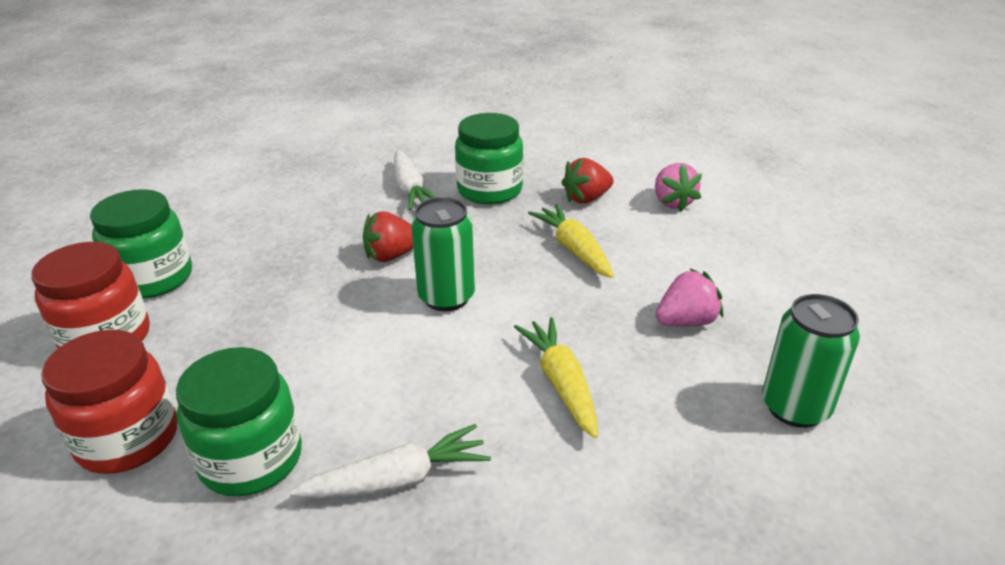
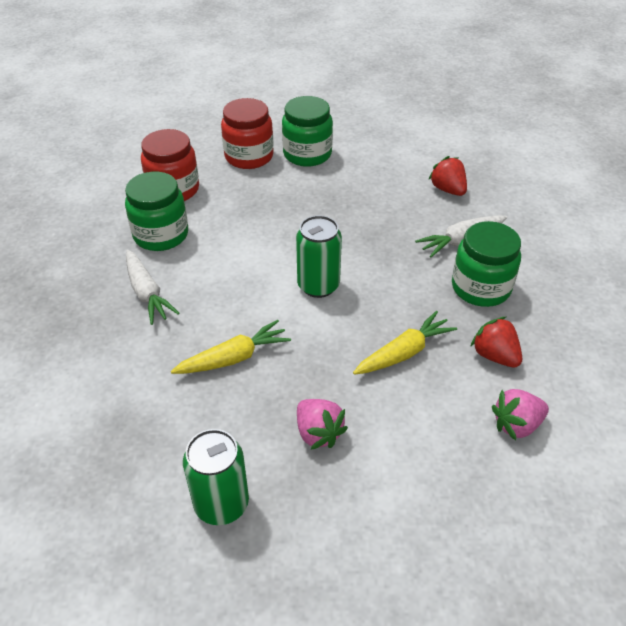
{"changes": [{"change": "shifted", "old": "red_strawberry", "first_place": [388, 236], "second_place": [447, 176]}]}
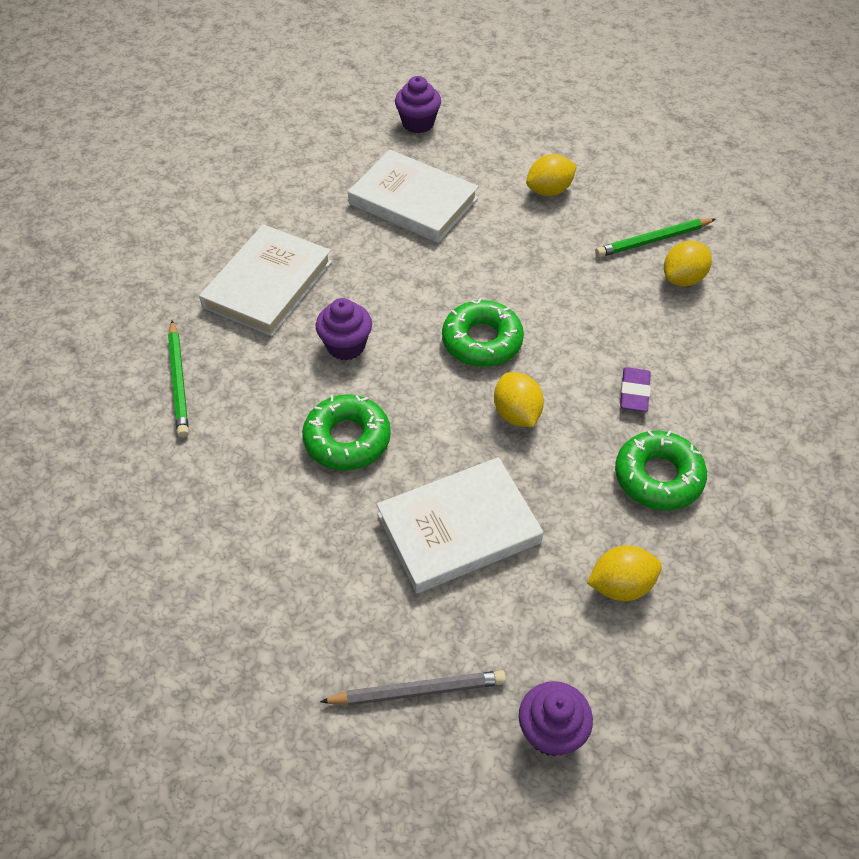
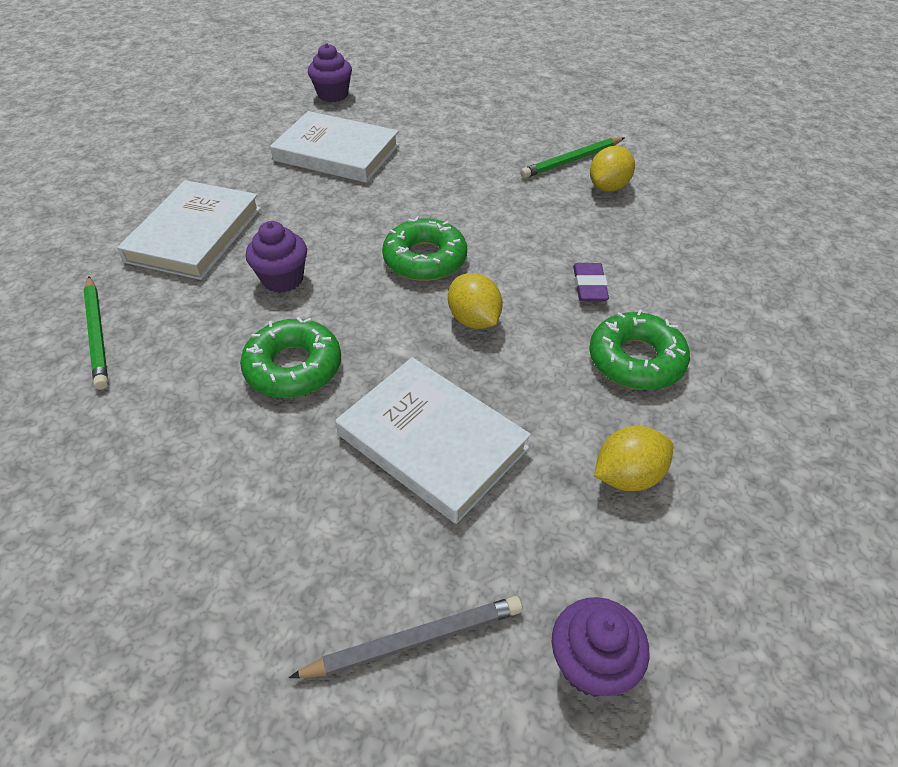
{"changes": [{"change": "rotated", "old": "white_book", "first_place": [460, 525], "second_place": [433, 440], "degrees": 75}, {"change": "gone", "old": "yellow_lemon", "first_place": [551, 175]}]}
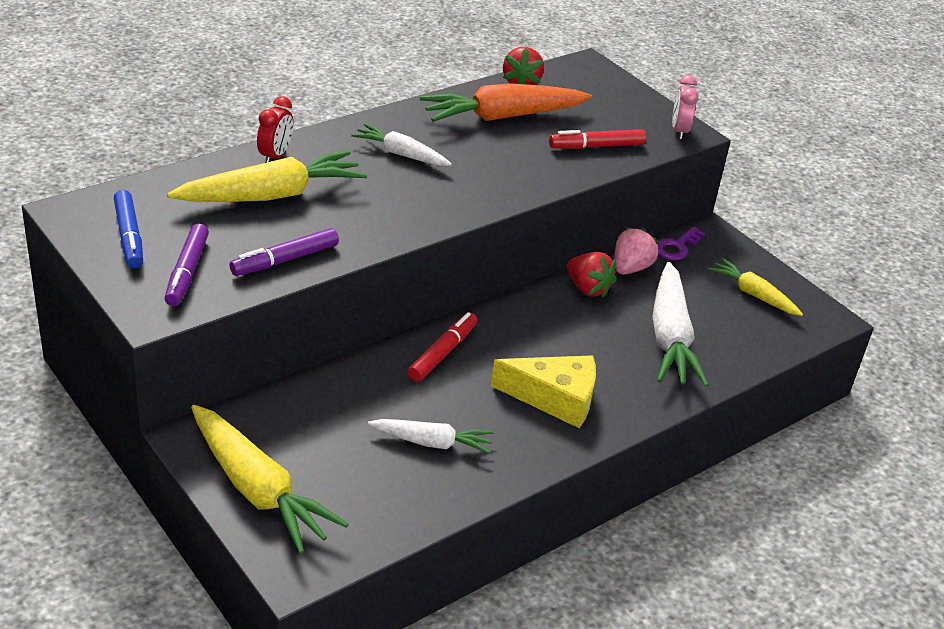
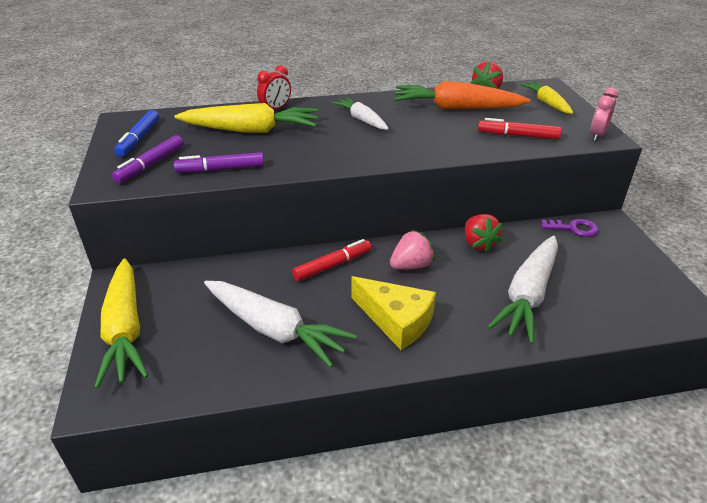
{"changes": [{"change": "scaled", "old": "white_carrot", "first_place": [431, 436], "second_place": [280, 324], "factor": 1.71}, {"change": "shifted", "old": "pink_strawberry", "first_place": [637, 251], "second_place": [412, 249]}, {"change": "shifted", "old": "yellow_carrot", "first_place": [755, 287], "second_place": [547, 97]}, {"change": "rotated", "old": "purple_key", "first_place": [681, 244], "second_place": [570, 228], "degrees": -150}]}
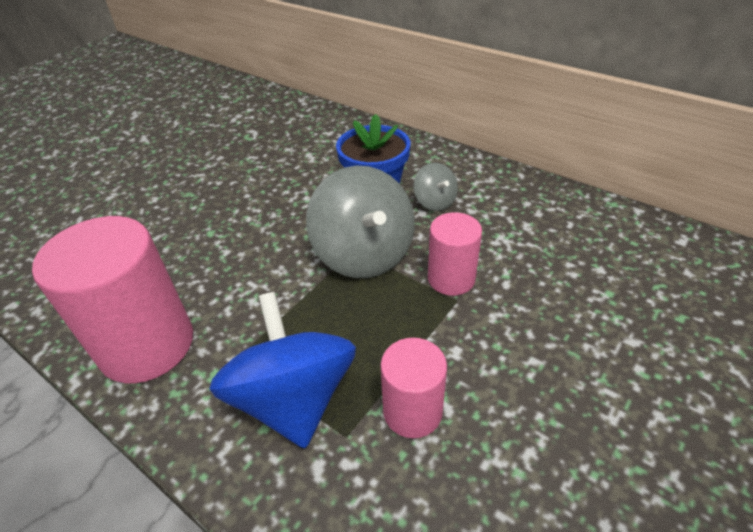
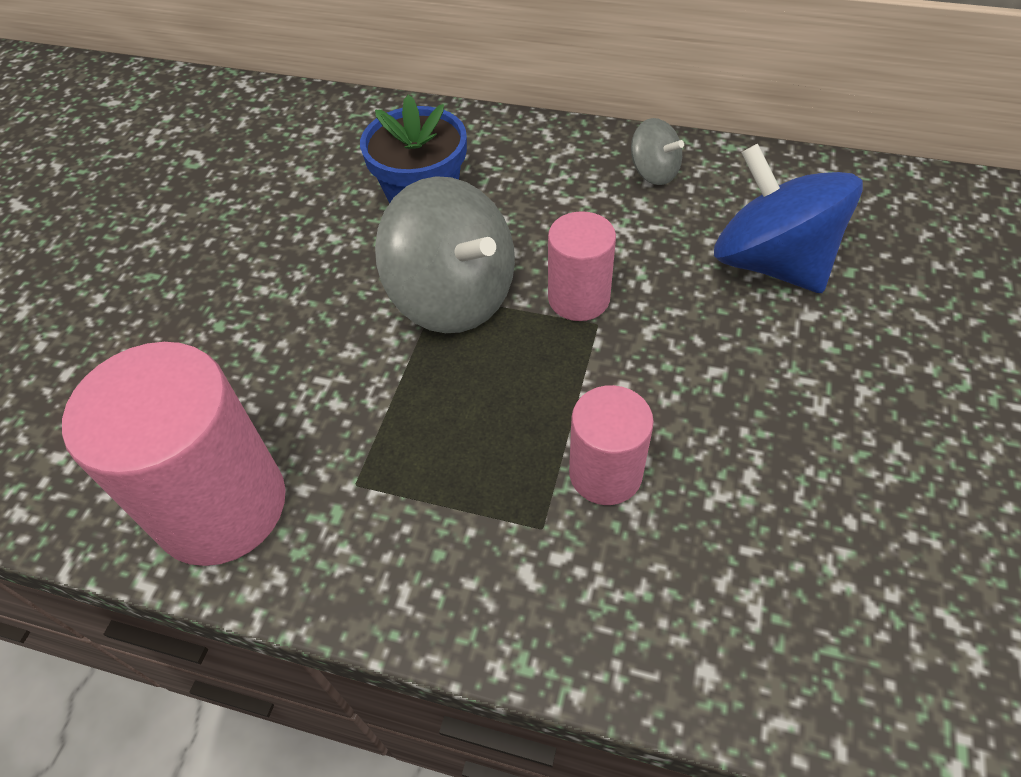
{"changes": [{"change": "shifted", "old": "grey_spinning_top", "first_place": [436, 187], "second_place": [657, 151]}, {"change": "shifted", "old": "blue_spinning_top", "first_place": [282, 370], "second_place": [788, 218]}]}
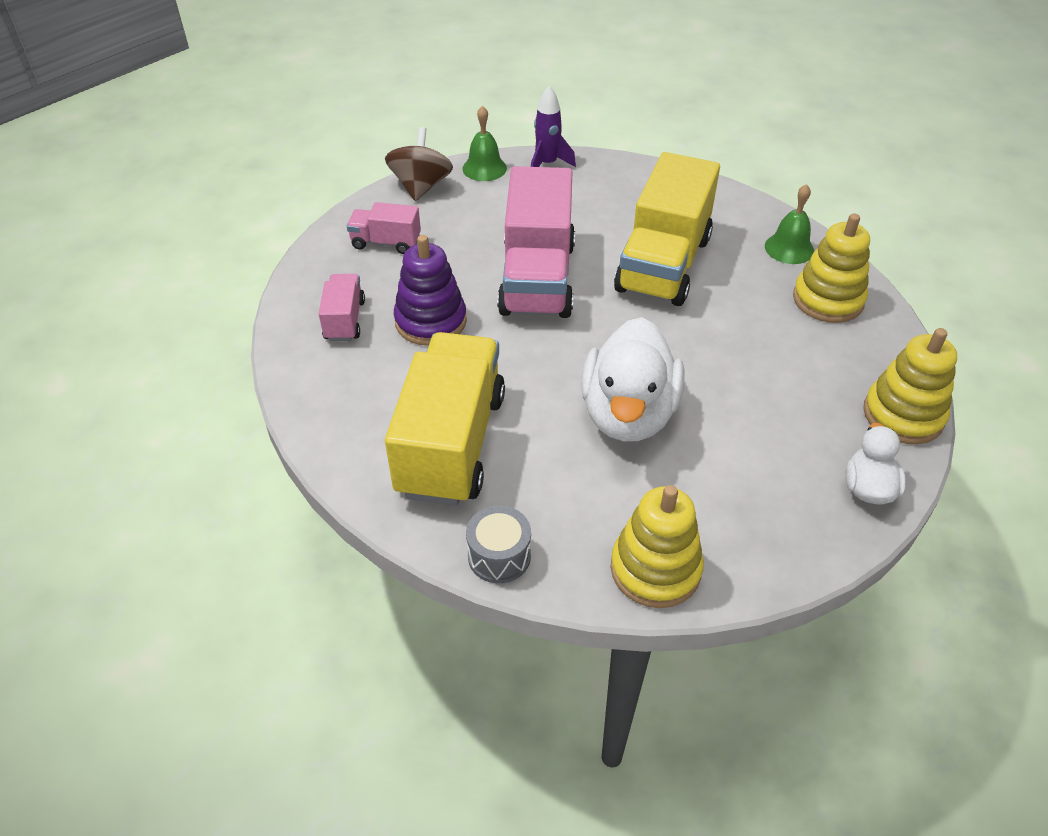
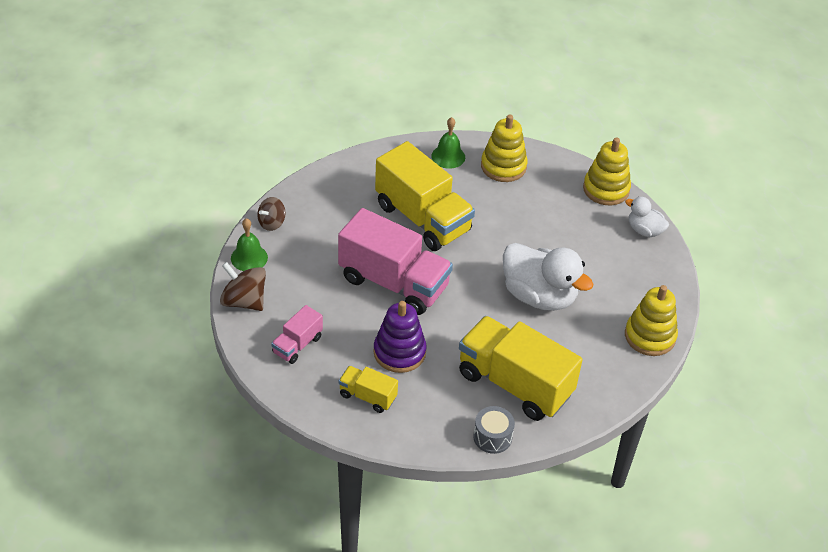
{"changes": [{"change": "swapped", "old": "purple_rocket", "new": "brown_spinning_top", "first_place": [553, 126], "second_place": [271, 214]}, {"change": "repainted", "old": "pink_truck", "new": "yellow_truck", "first_place": [342, 307], "second_place": [368, 389]}, {"change": "shifted", "old": "grey_drum", "first_place": [498, 544], "second_place": [494, 430]}]}
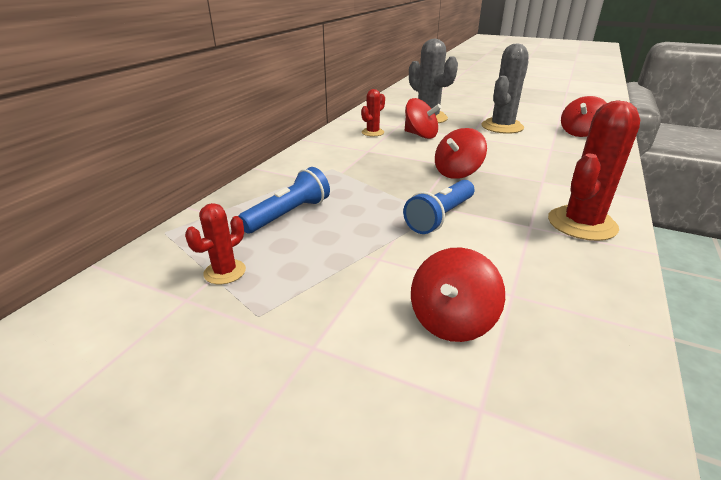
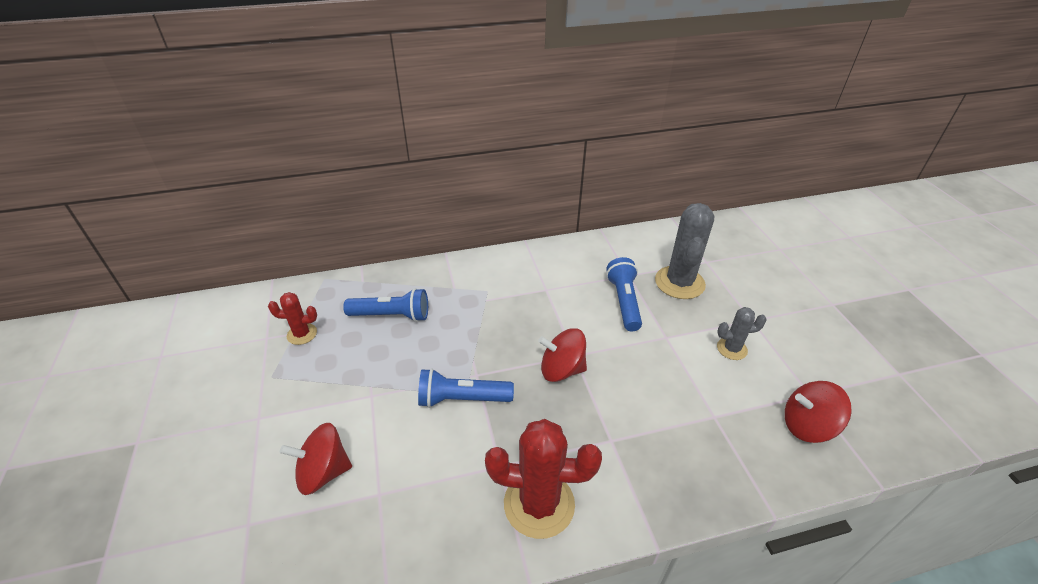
{"changes": [{"change": "swapped", "old": "red_spinning_top", "new": "blue_flashlight", "first_place": [423, 118], "second_place": [624, 294]}, {"change": "scaled", "old": "grey_cactus", "first_place": [505, 88], "second_place": [742, 333], "factor": 0.53}, {"change": "gone", "old": "red_cactus", "first_place": [373, 112]}]}
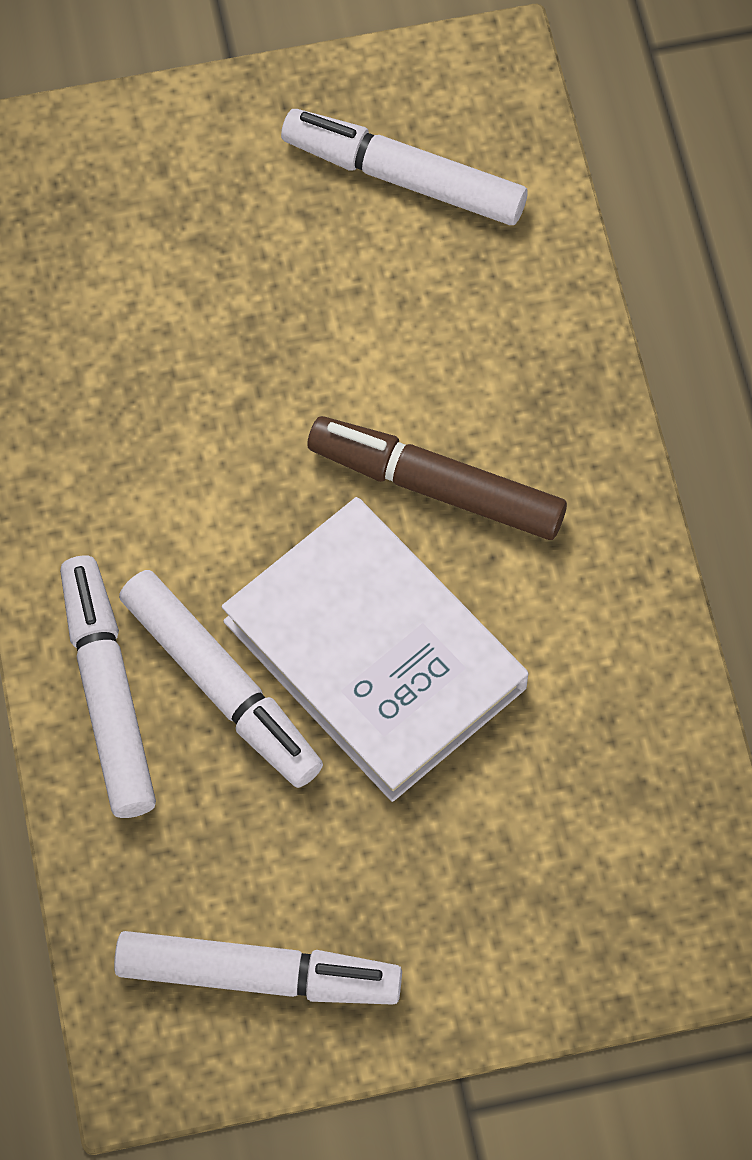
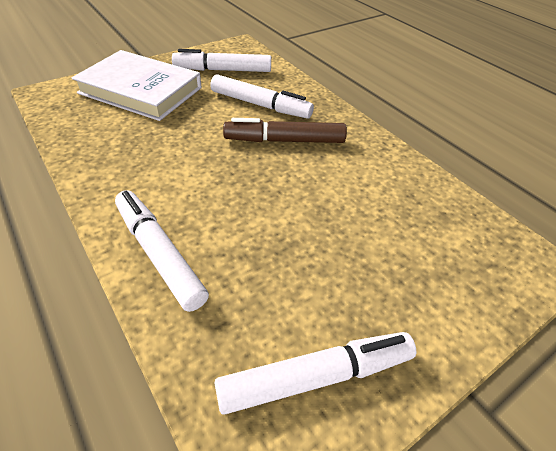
{"changes": [{"change": "shifted", "old": "white_book", "first_place": [375, 649], "second_place": [137, 85]}, {"change": "shifted", "old": "white_marker", "first_place": [221, 679], "second_place": [262, 96]}]}
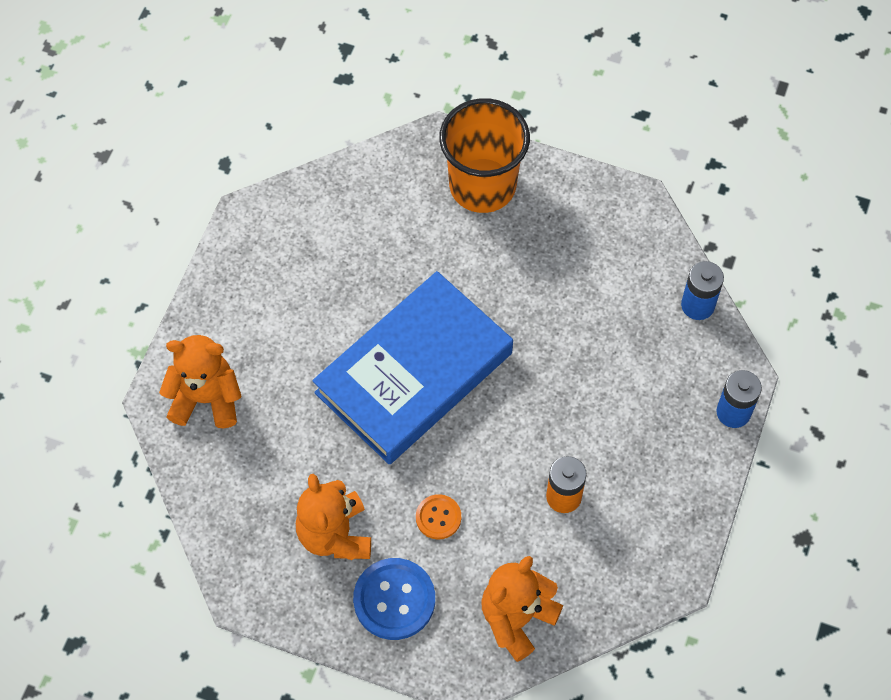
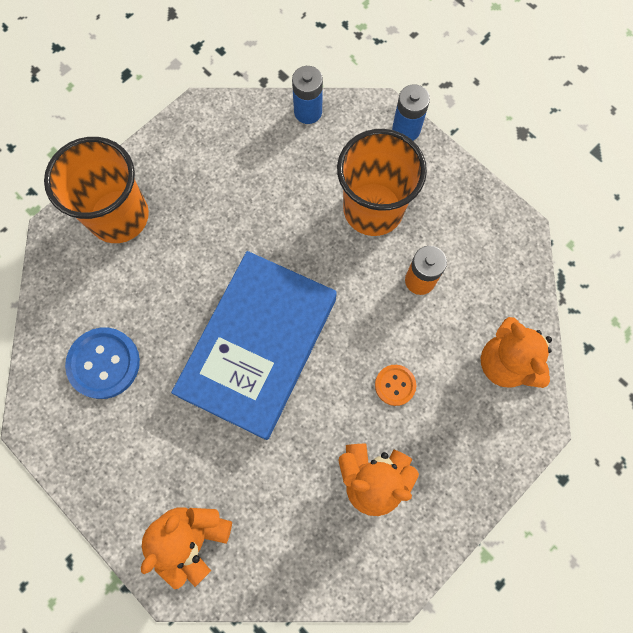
{"changes": [{"change": "shifted", "old": "blue_button", "first_place": [394, 599], "second_place": [102, 363]}, {"change": "rotated", "old": "blue_book", "first_place": [412, 367], "second_place": [254, 345], "degrees": 45}, {"change": "new", "new": "orange_cup", "second_place": [382, 182]}]}
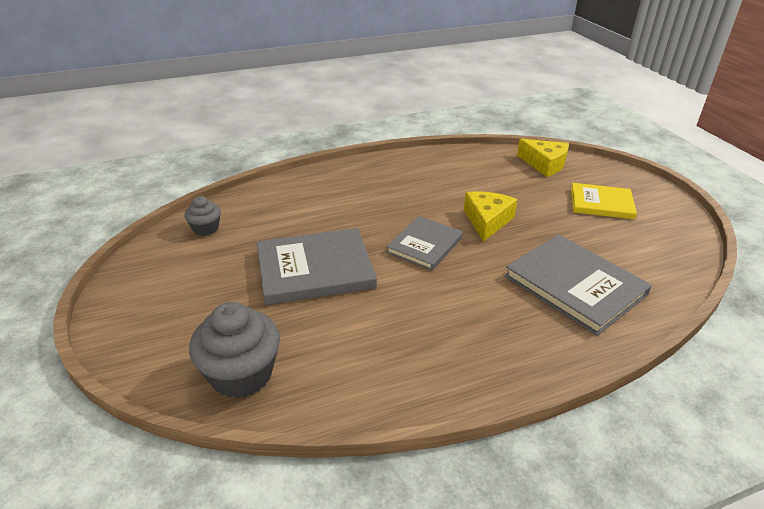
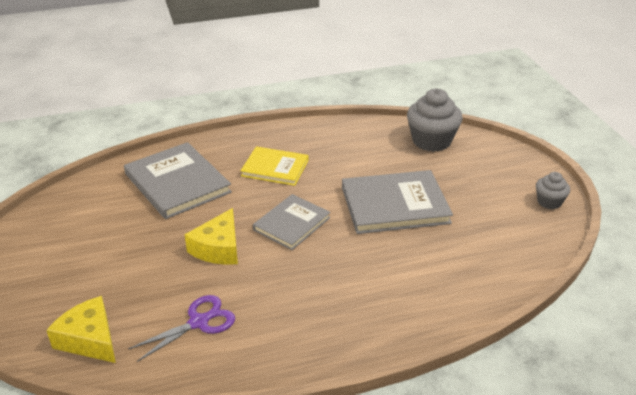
{"changes": [{"change": "new", "new": "purple_scissors", "second_place": [181, 328]}, {"change": "shifted", "old": "yellow_book", "first_place": [604, 201], "second_place": [274, 166]}, {"change": "shifted", "old": "grey_cupcake", "first_place": [203, 216], "second_place": [553, 190]}]}
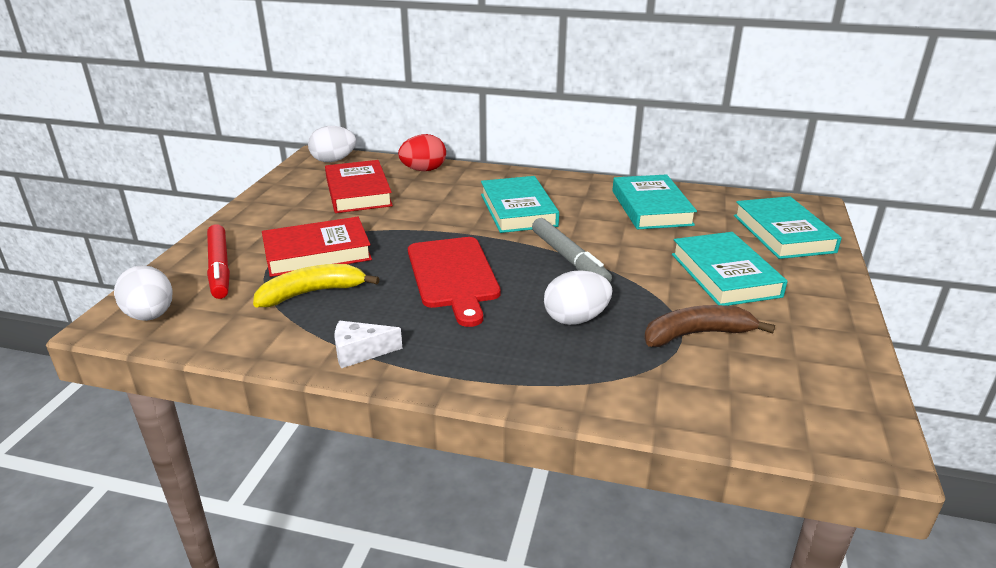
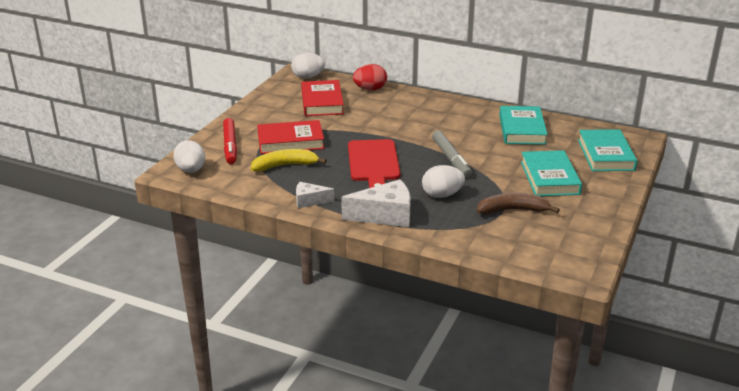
{"changes": [{"change": "new", "new": "white_cheese", "second_place": [376, 203]}, {"change": "gone", "old": "turquoise_book", "first_place": [520, 204]}]}
